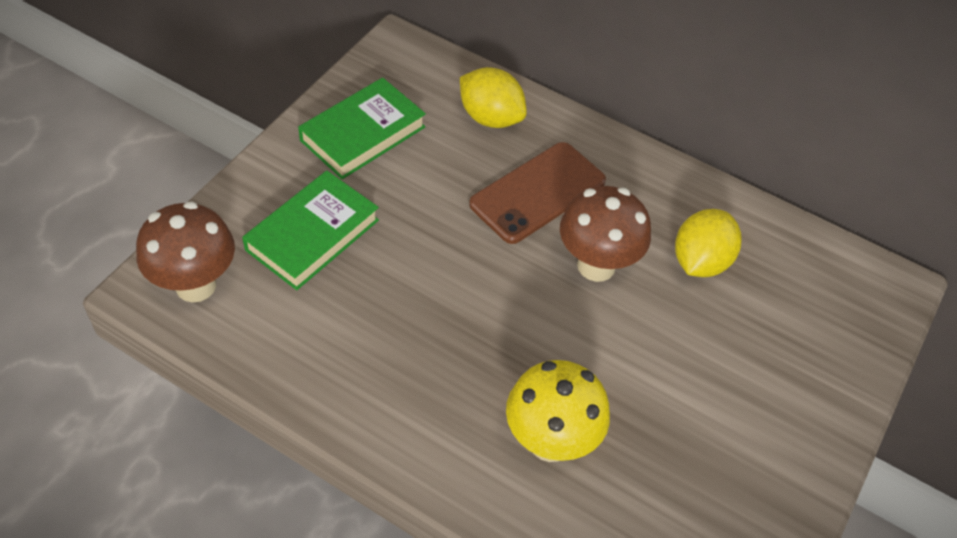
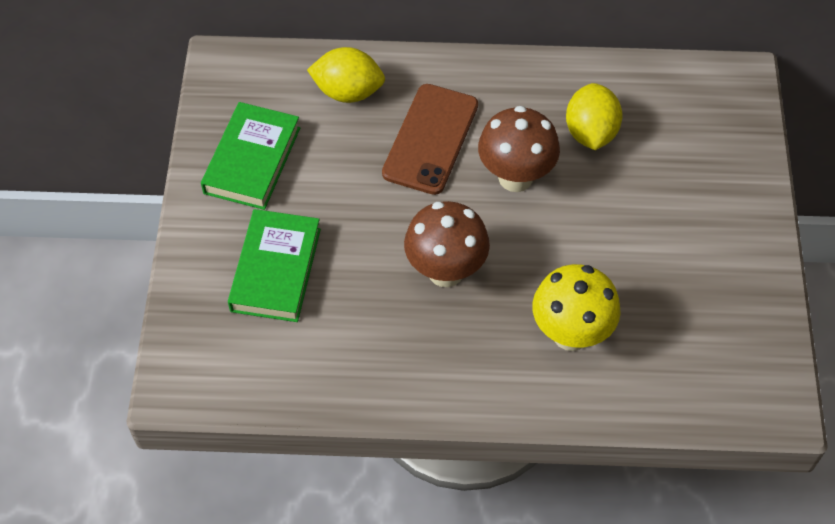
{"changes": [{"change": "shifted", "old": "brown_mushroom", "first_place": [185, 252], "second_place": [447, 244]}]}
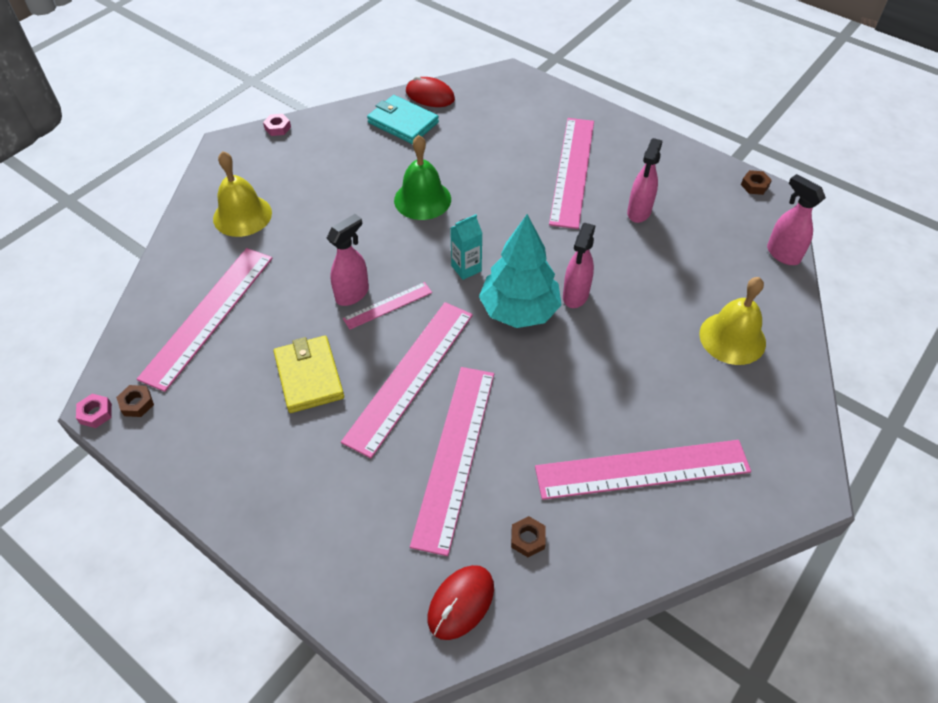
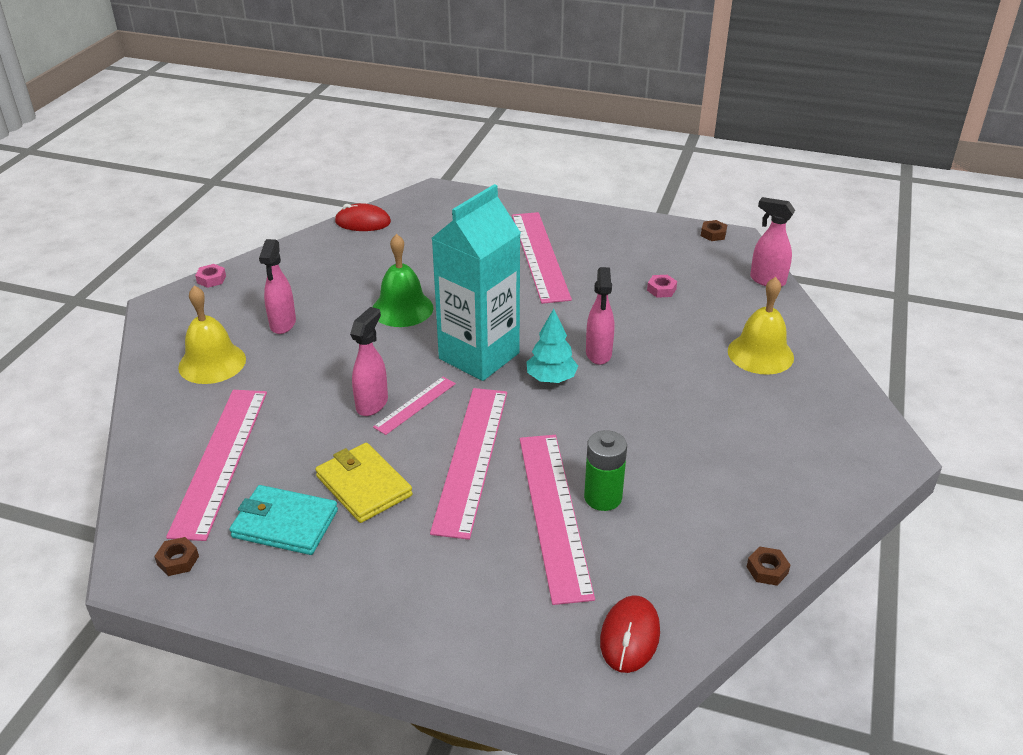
{"changes": [{"change": "shifted", "old": "turquoise_wallet", "first_place": [403, 119], "second_place": [283, 520]}, {"change": "shifted", "old": "pink_spray_bottle", "first_place": [644, 180], "second_place": [277, 286]}, {"change": "scaled", "old": "turquoise_carton", "first_place": [466, 247], "second_place": [476, 282], "factor": 2.44}, {"change": "scaled", "old": "turquoise_tree", "first_place": [520, 271], "second_place": [552, 346], "factor": 0.61}, {"change": "new", "new": "green_battery", "second_place": [605, 470]}, {"change": "shifted", "old": "pink_nut", "first_place": [94, 411], "second_place": [662, 286]}, {"change": "shifted", "old": "brown_nut", "first_place": [528, 536], "second_place": [768, 566]}, {"change": "gone", "old": "pink_ruler", "first_place": [643, 470]}]}
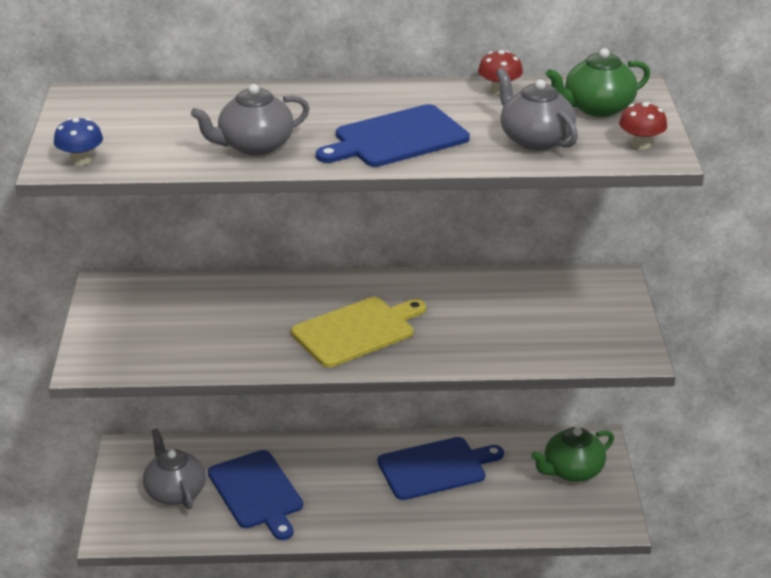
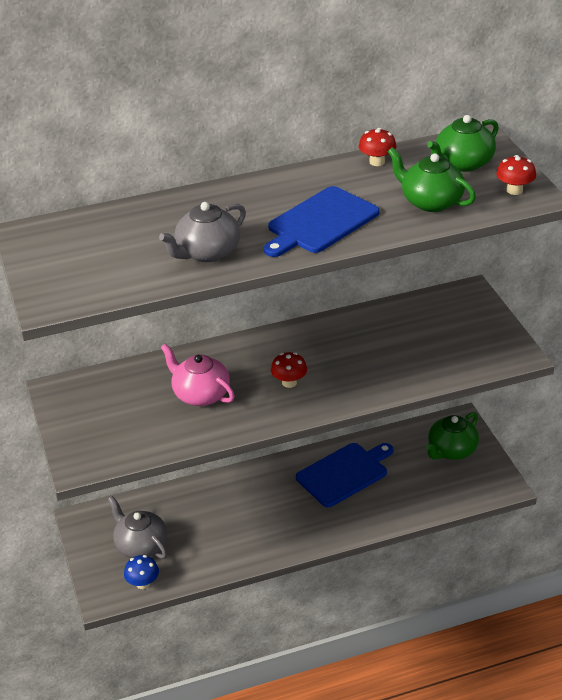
{"changes": [{"change": "shifted", "old": "blue_mushroom", "first_place": [78, 142], "second_place": [141, 572]}, {"change": "new", "new": "pink_teapot", "second_place": [198, 374]}, {"change": "swapped", "old": "yellow_cutting_board", "new": "red_mushroom", "first_place": [358, 332], "second_place": [289, 370]}, {"change": "repainted", "old": "grey_teapot", "new": "green_teapot", "first_place": [537, 109], "second_place": [431, 179]}, {"change": "gone", "old": "blue_cutting_board", "first_place": [255, 495]}]}
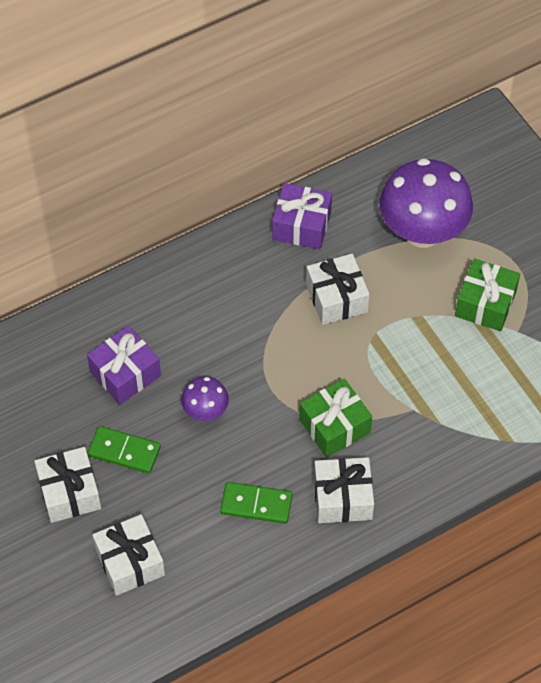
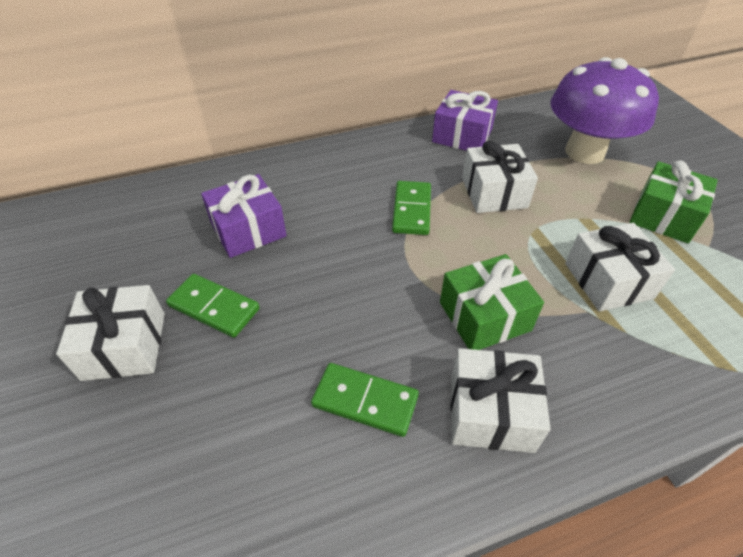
{"changes": [{"change": "new", "new": "green_domino", "second_place": [411, 208]}, {"change": "shifted", "old": "white_gift", "first_place": [128, 555], "second_place": [620, 267]}, {"change": "gone", "old": "purple_mushroom", "first_place": [205, 399]}]}
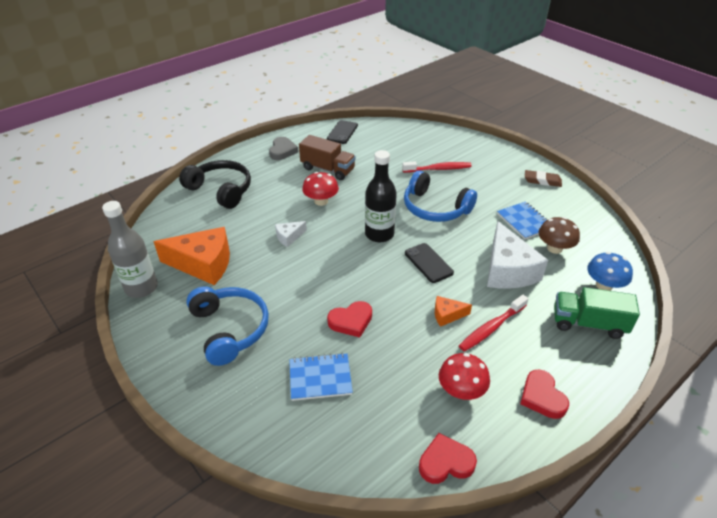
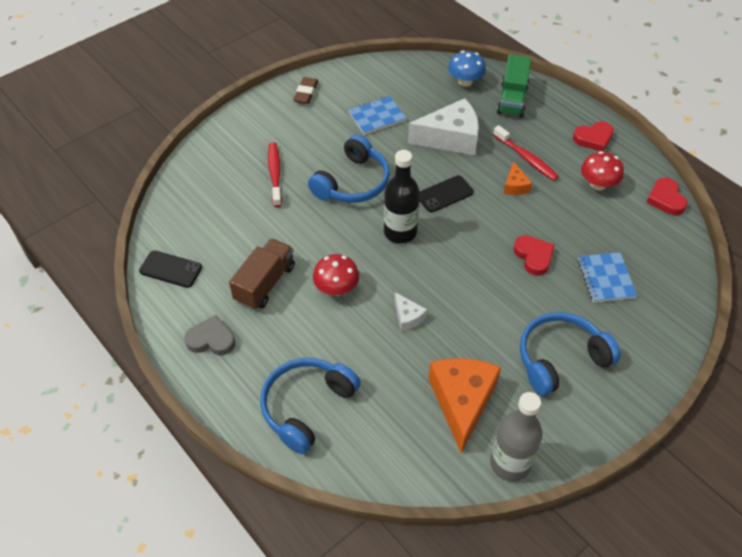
{"changes": [{"change": "repainted", "old": "black_headphones", "new": "blue_headphones", "first_place": [215, 184], "second_place": [310, 406]}, {"change": "gone", "old": "brown_mushroom", "first_place": [559, 235]}]}
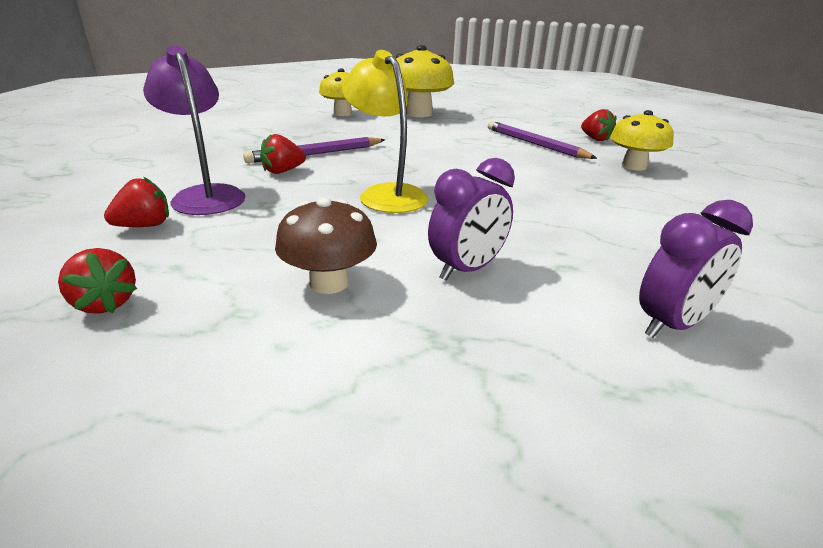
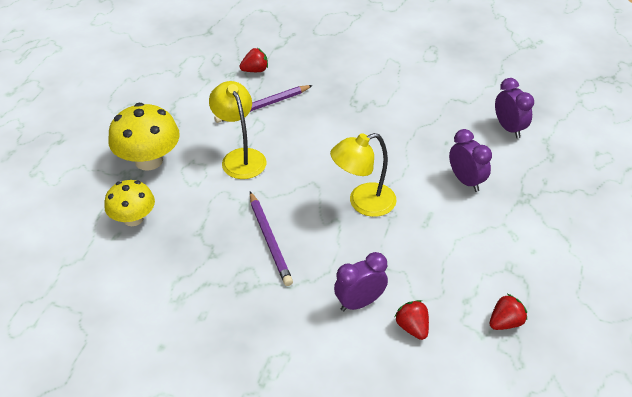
{"changes": [{"change": "new", "new": "yellow_lamp", "second_place": [237, 130]}, {"change": "swapped", "old": "purple_lamp", "new": "purple_clock", "first_place": [194, 130], "second_place": [361, 281]}, {"change": "gone", "old": "red_strawberry", "first_place": [283, 154]}, {"change": "gone", "old": "brown_mushroom", "first_place": [326, 245]}, {"change": "gone", "old": "yellow_mushroom", "first_place": [642, 140]}]}
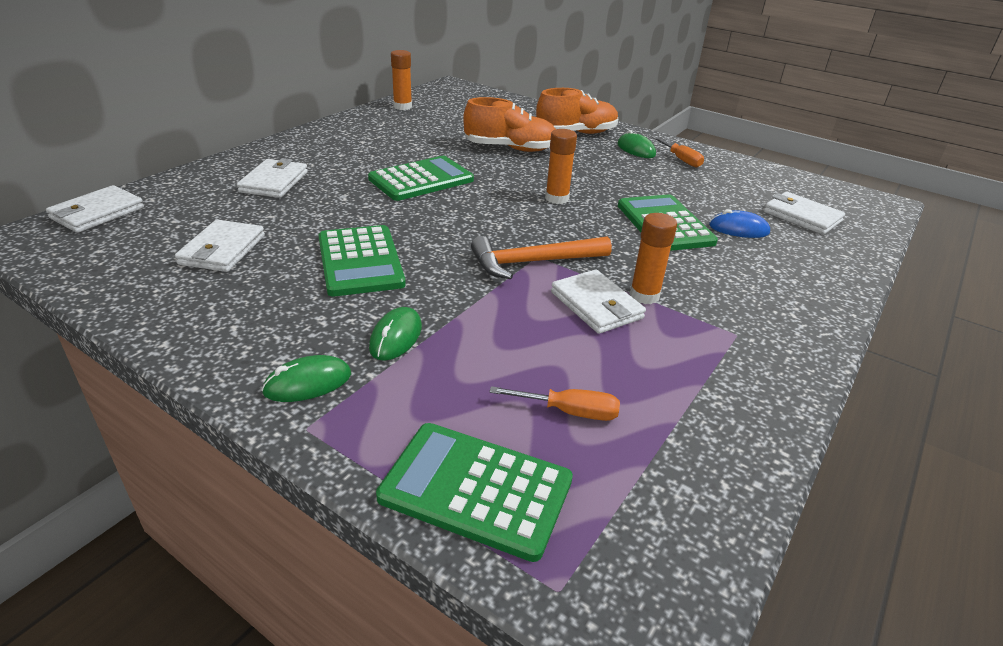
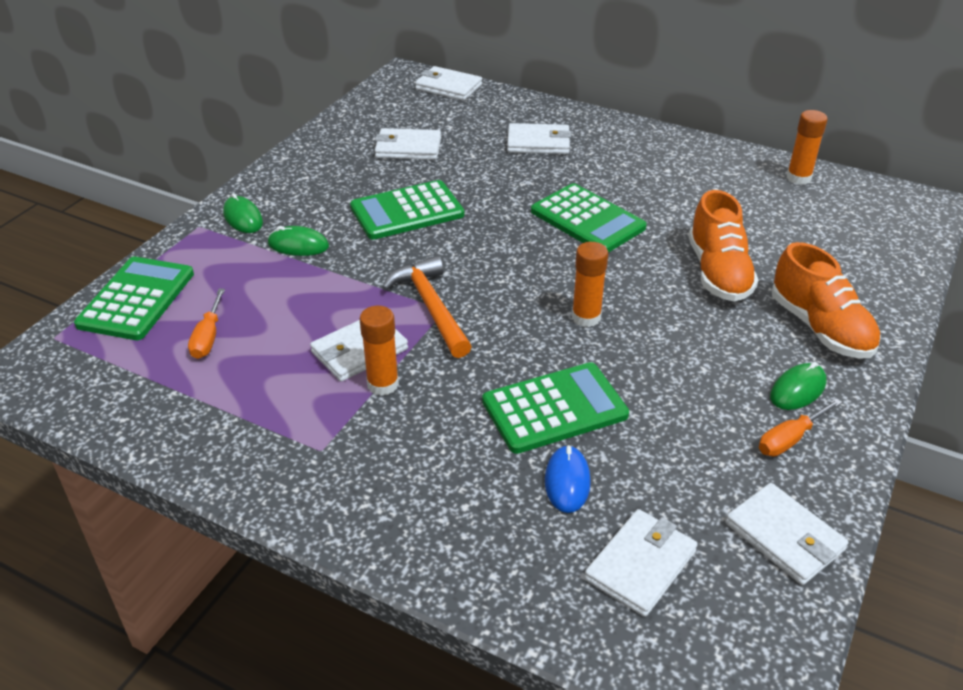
{"changes": [{"change": "new", "new": "white_wallet", "second_place": [787, 534]}]}
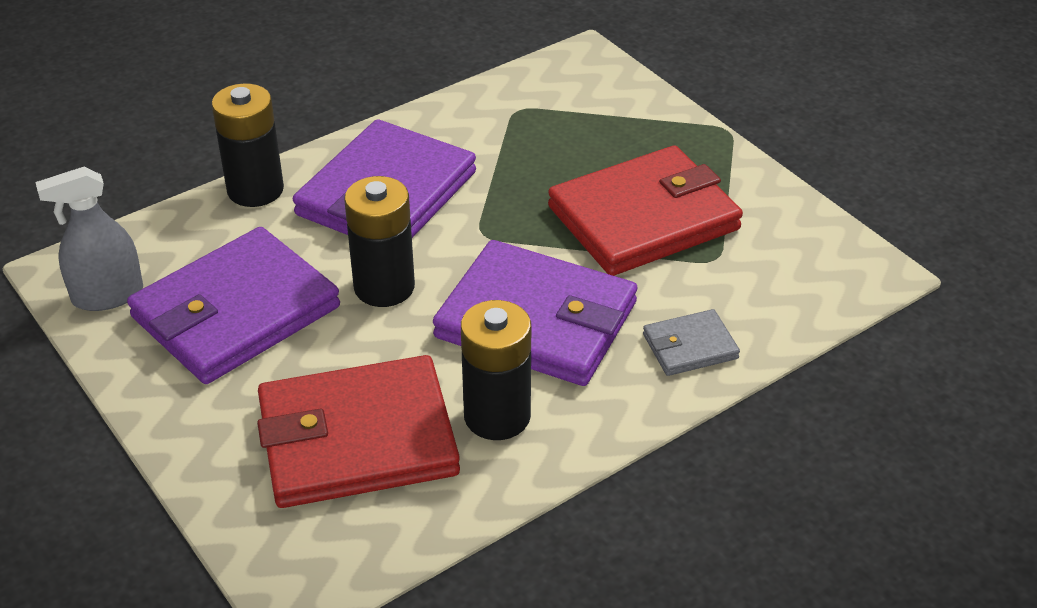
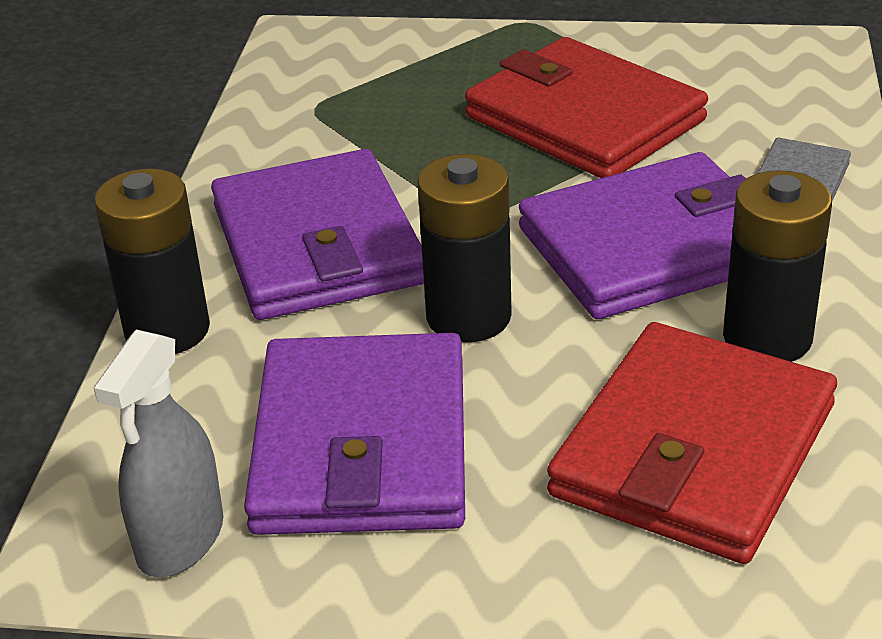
{"changes": [{"change": "rotated", "old": "red_wallet", "first_place": [645, 211], "second_place": [586, 107], "degrees": -60}]}
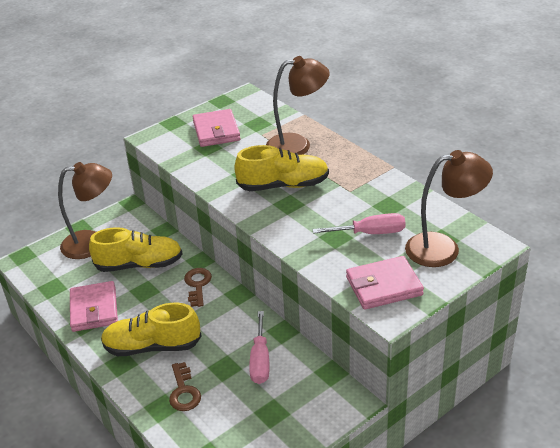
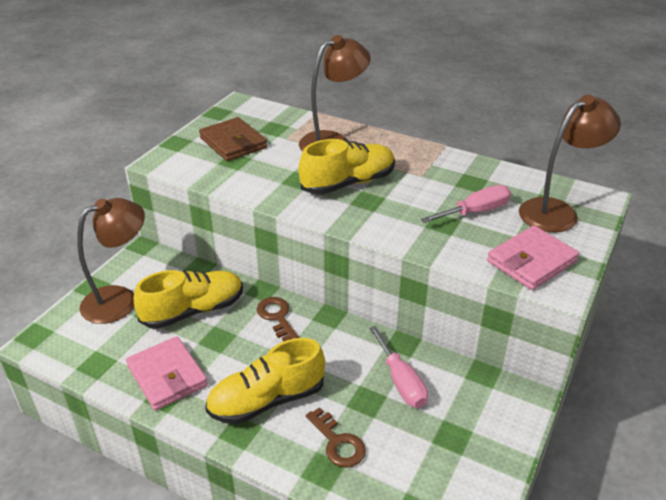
{"changes": [{"change": "repainted", "old": "pink_wallet", "new": "brown_wallet", "first_place": [217, 128], "second_place": [233, 139]}]}
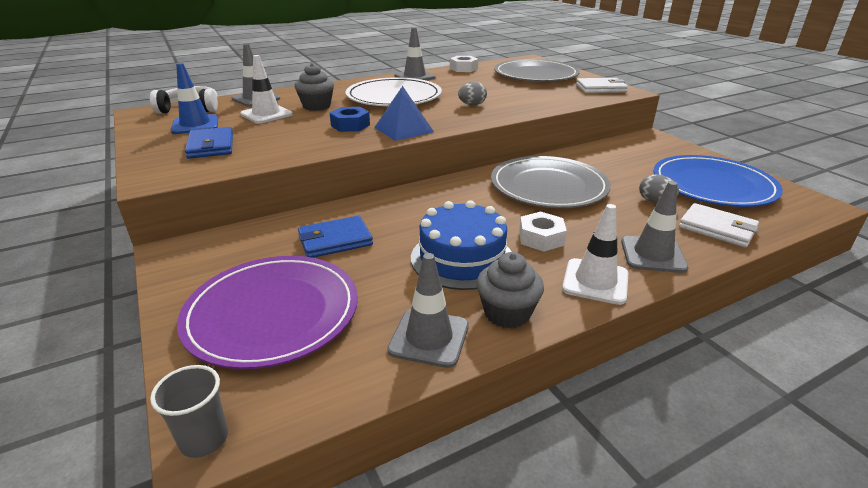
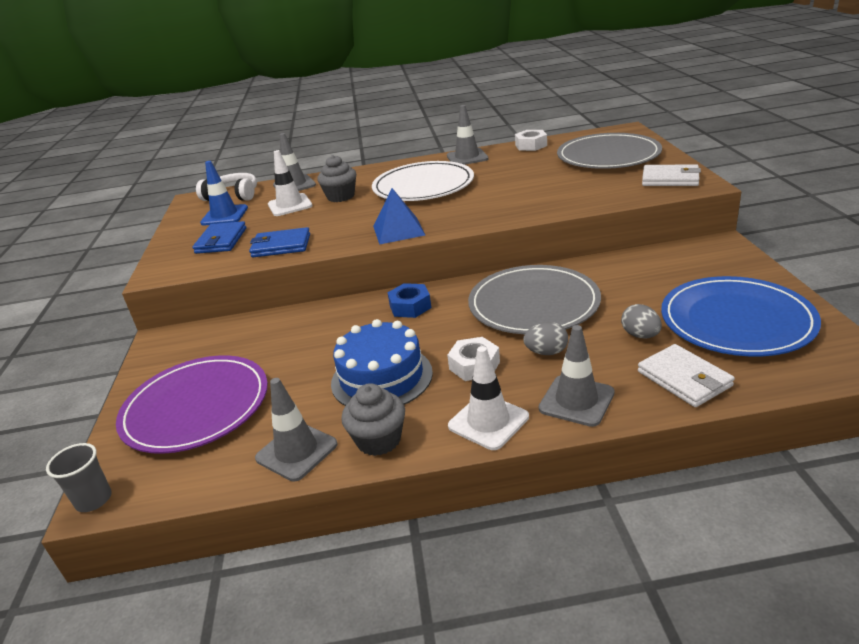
{"changes": [{"change": "shifted", "old": "blue_wallet", "first_place": [335, 237], "second_place": [279, 242]}, {"change": "shifted", "old": "blue_nut", "first_place": [350, 119], "second_place": [409, 300]}, {"change": "shifted", "old": "grey_egg", "first_place": [472, 93], "second_place": [545, 338]}]}
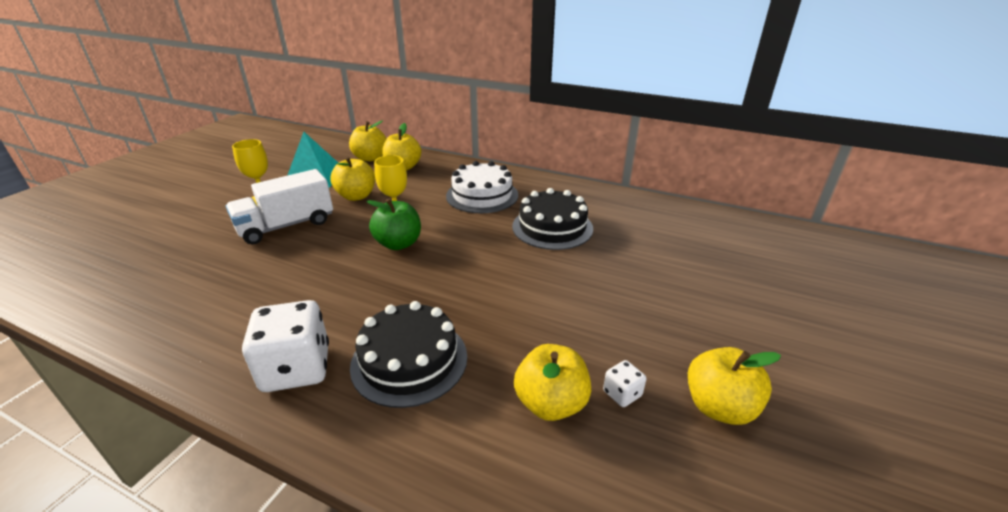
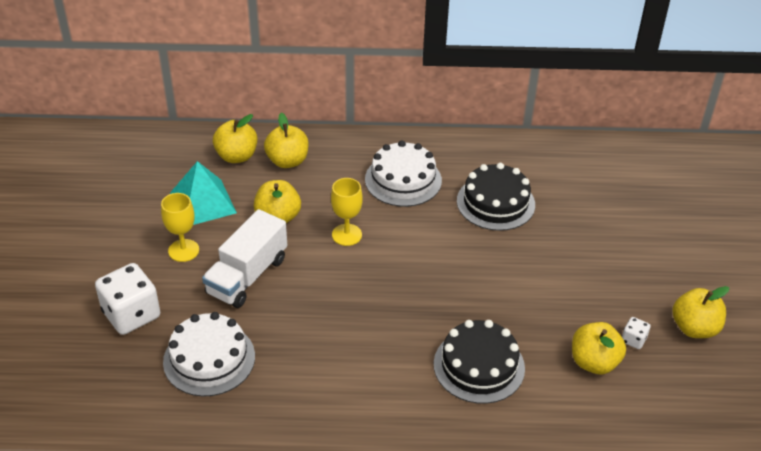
{"changes": [{"change": "shifted", "old": "white_dice", "first_place": [285, 346], "second_place": [127, 299]}, {"change": "new", "new": "white_cake", "second_place": [209, 354]}, {"change": "gone", "old": "green_apple", "first_place": [393, 224]}]}
